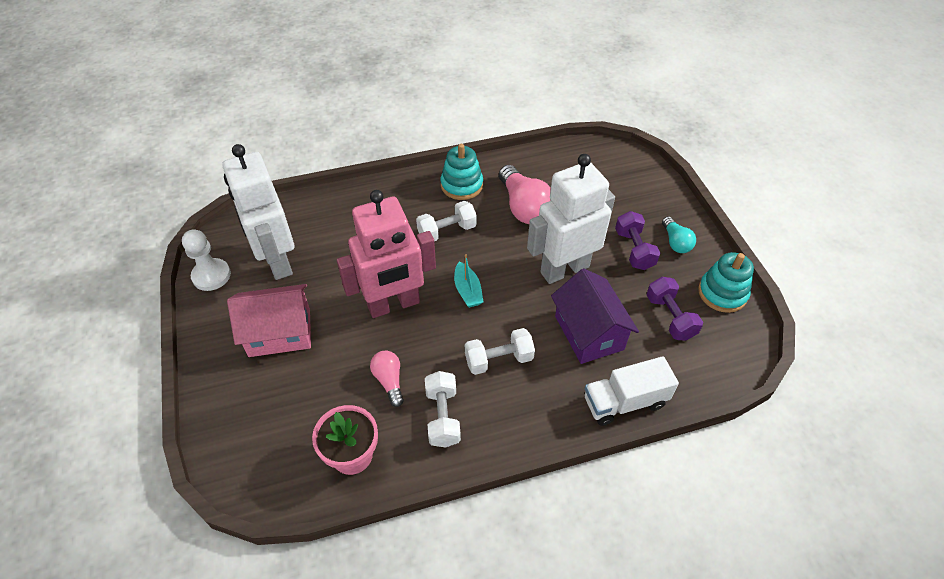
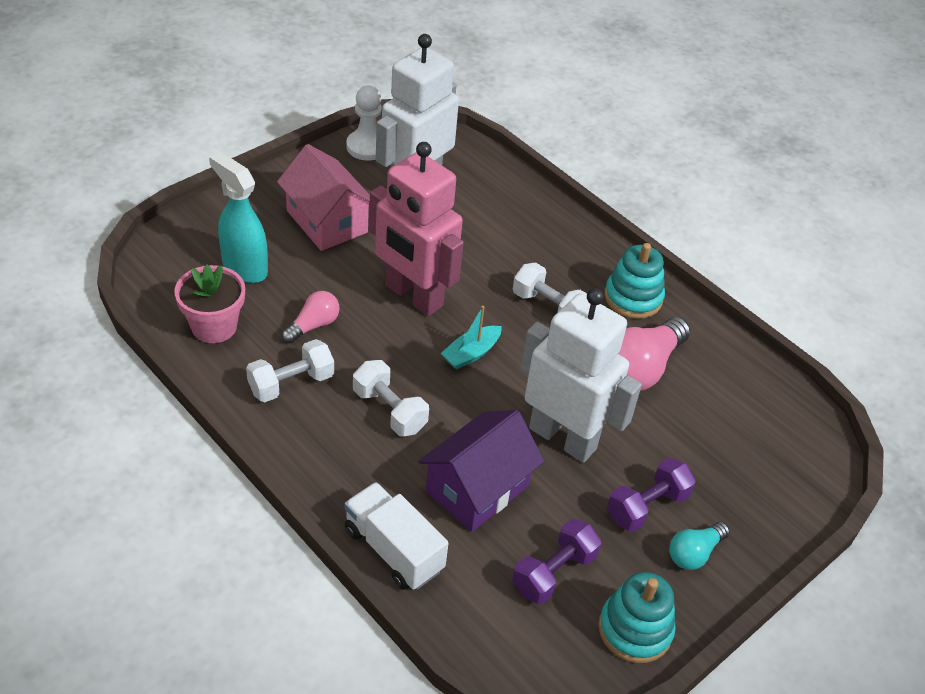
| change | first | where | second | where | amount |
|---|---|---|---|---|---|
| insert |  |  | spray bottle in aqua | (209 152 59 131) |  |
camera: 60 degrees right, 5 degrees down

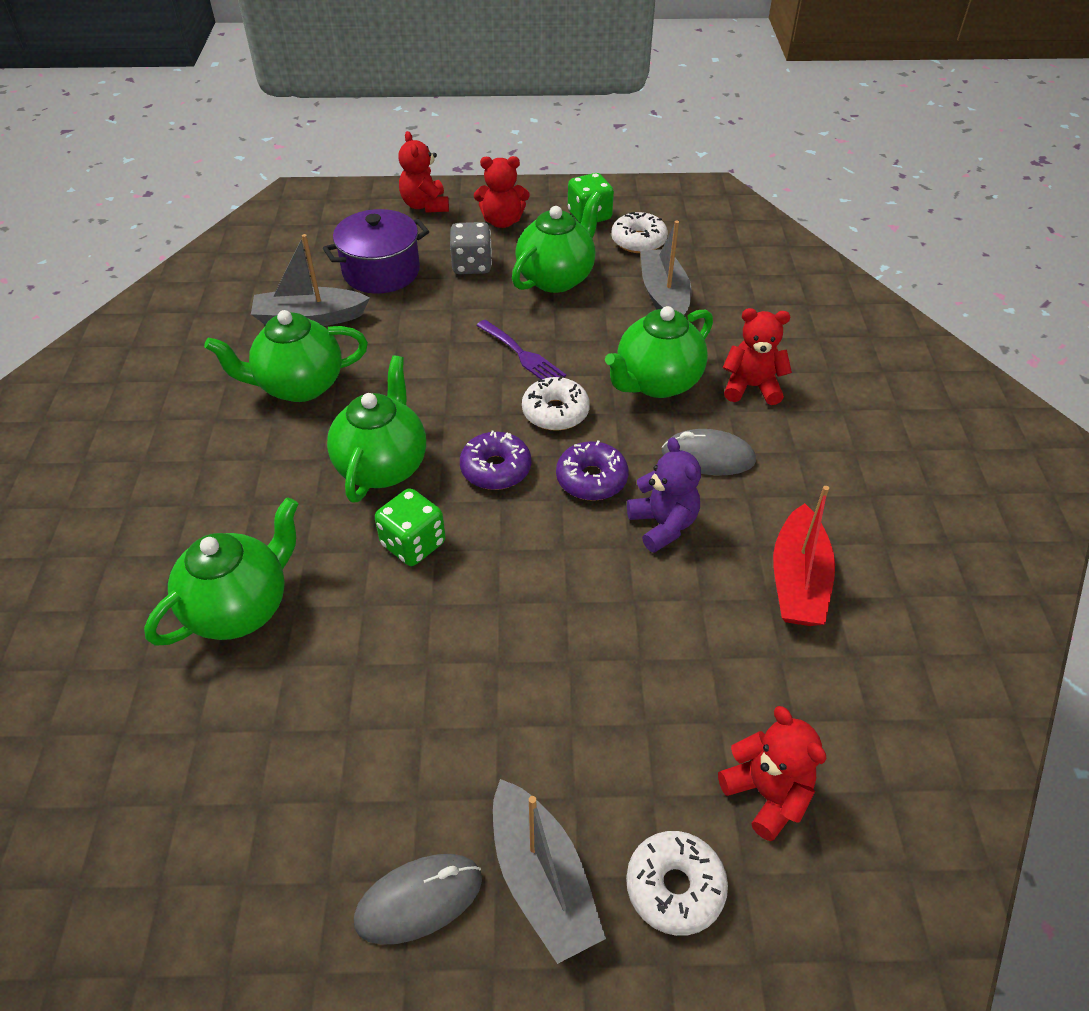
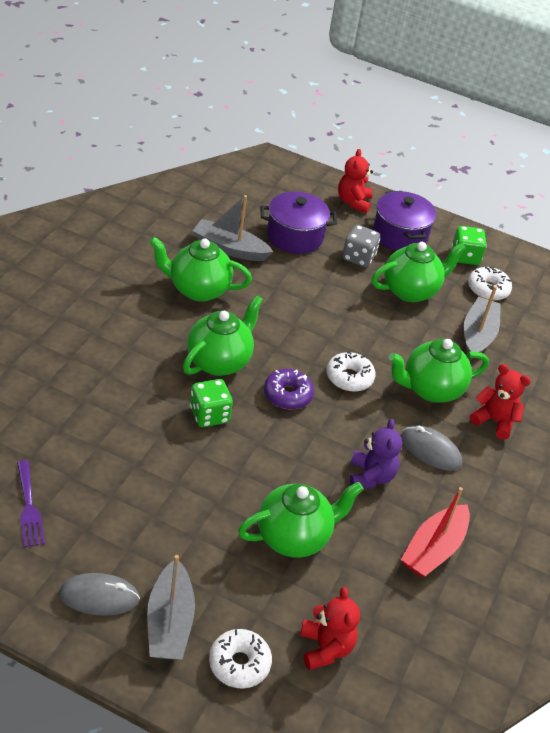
| change | first | where | second | where | amount |
|---|---|---|---|---|---|
| delete | donut in violet | (556 440 73 61) |  |  |  |
| move | teapot in emerald | (144 497 154 149) |  | (238 482 126 76) |  |
| move | table fork in violet | (476 320 90 60) |  | (17 460 28 87) |  |
| replace | teddy in crimson | (474 156 56 72) | stockpot in violet | (373 191 63 60) |  |
camera: 20 degrees right, 5 degrees down

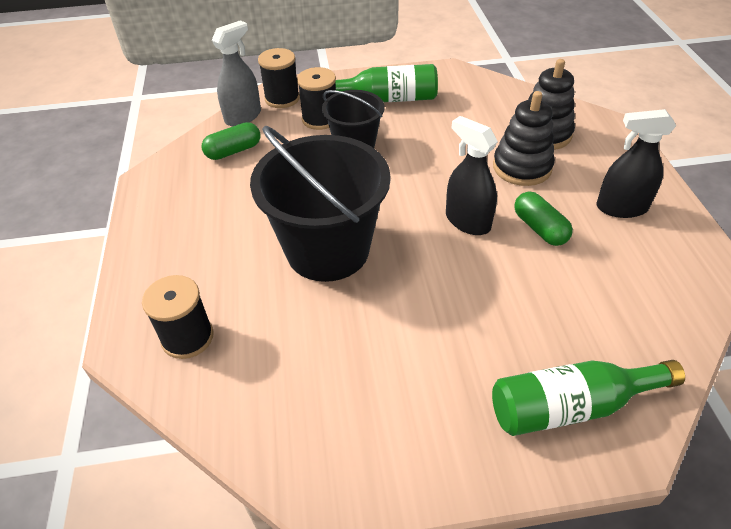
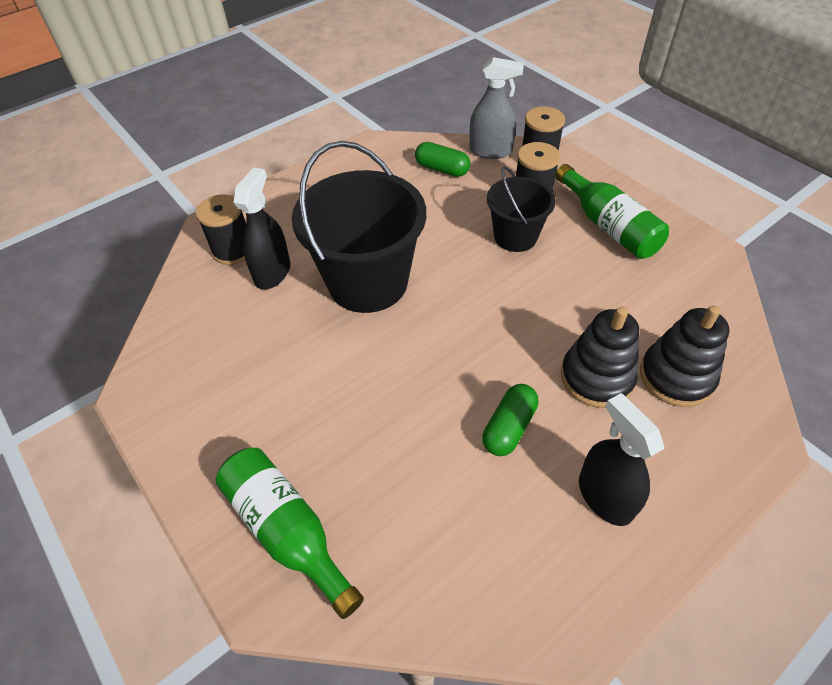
| change | first | where | second | where | amount |
|---|---|---|---|---|---|
| move | spray bottle in ebony | (446 116 52 119) |  | (234 167 56 122) |  |
camera: 60 degrees right, 5 degrees up

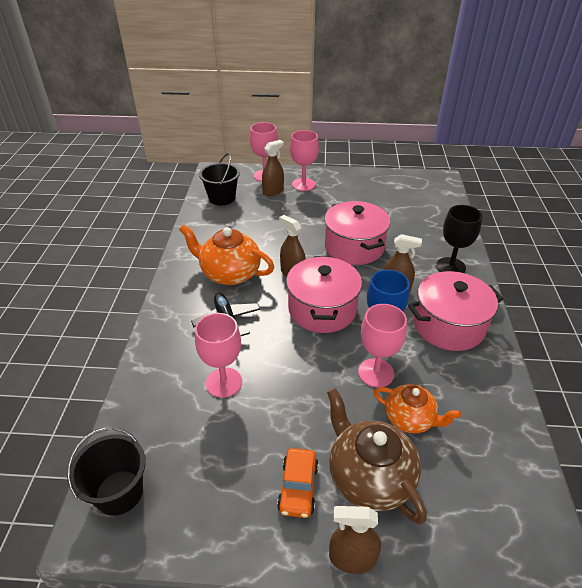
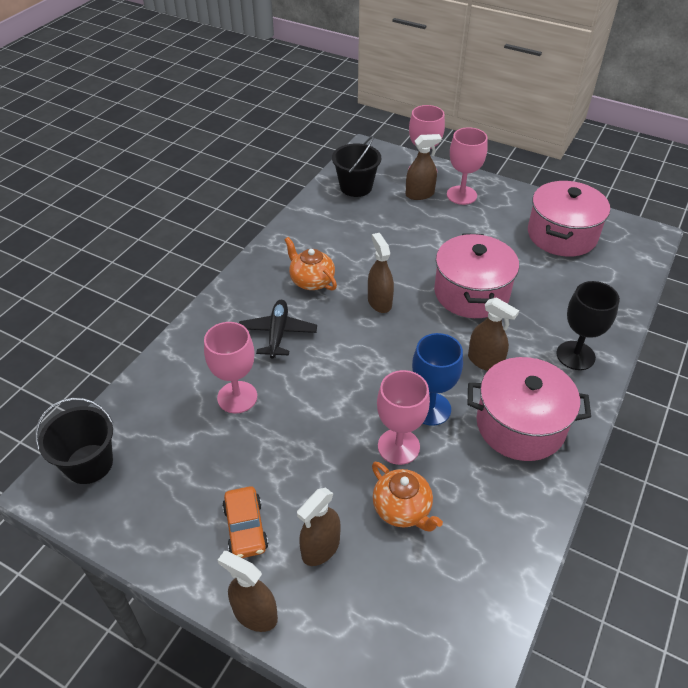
| change | first | where | second | where | amount |
|---|---|---|---|---|---|
| move | stockpot in pink | (286 256 76 77) |  | (528 181 82 76) |  |
| replace | teapot in russet | (327 388 100 136) | spray bottle in russet | (297 488 44 78) |  |
| rotate | car in bright orange | (277 448 42 70) |  | (222 486 46 72) | 45 degrees counterclockwise |
| resize | teapot in bright orange | (179 225 95 60) |  | (284 237 53 54) | x0.64 |
camera: 25 degrees right, 5 degrees up

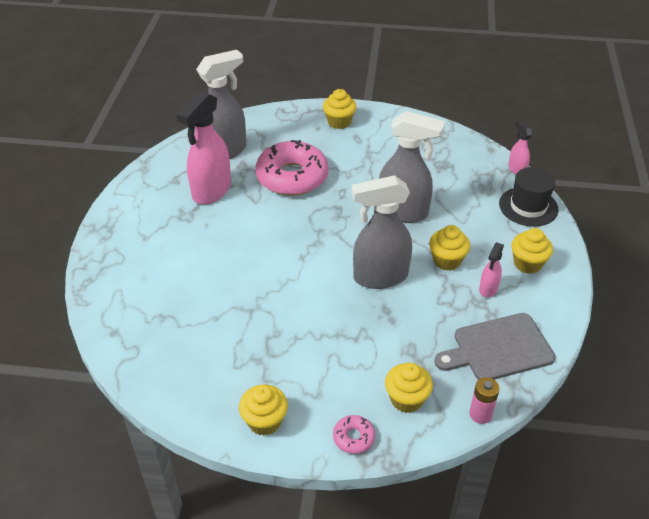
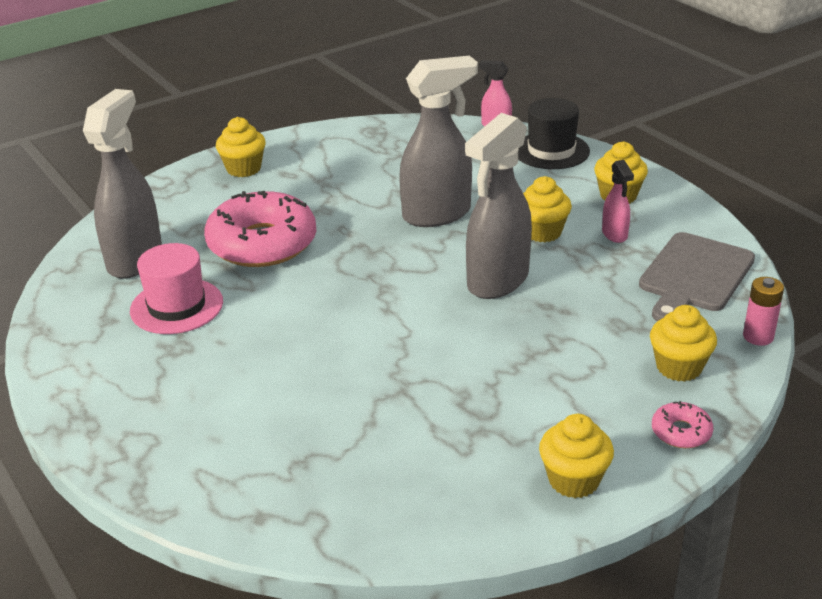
| change | first | where | second | where | amount |
|---|---|---|---|---|---|
| replace | spray bottle in pink | (176 91 55 114) | tall hat in pink | (130 243 93 91) |  |
camera: 40 degrees left, 10 degrees down

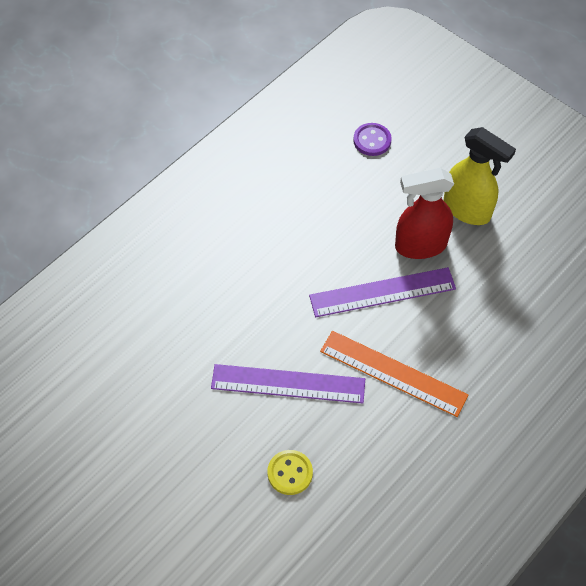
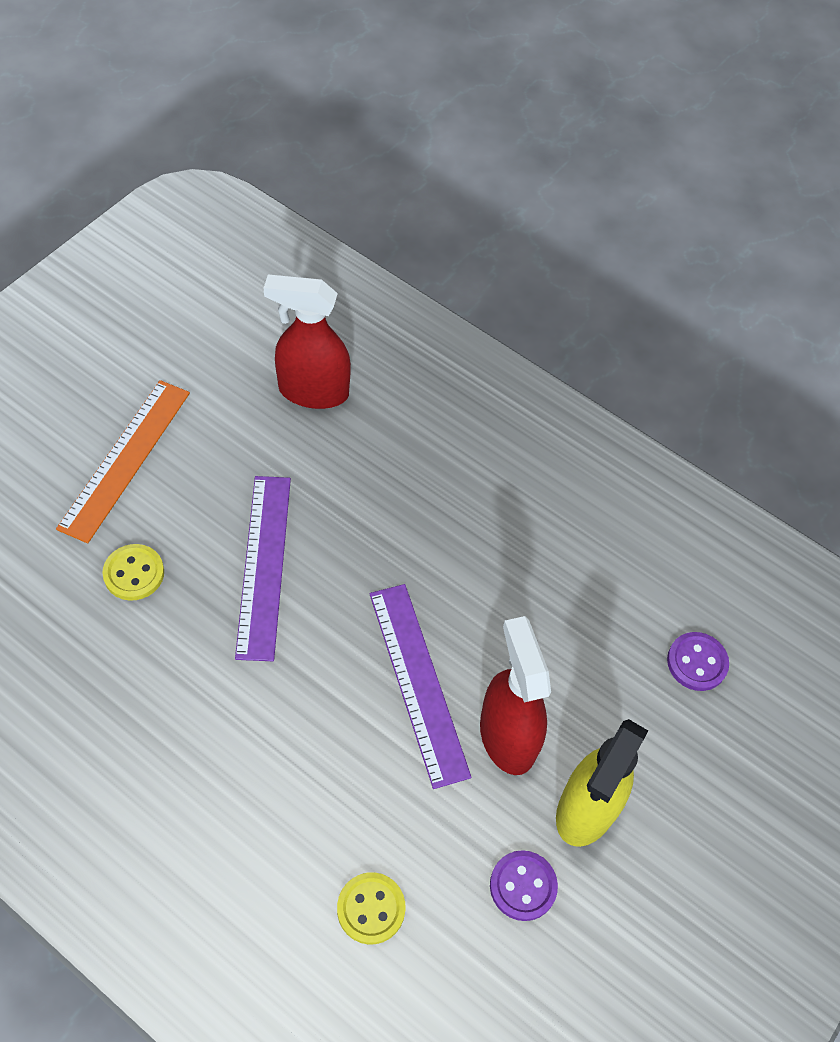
| change | first | where | second | where | amount |
|---|---|---|---|---|---|
| insert |  |  | spray bottle in crimson | (264 274 87 135) |  |
| insert |  |  | button in yellow | (337 872 69 73) |  |
| insert |  |  | button in violet | (490 850 68 71) |  |
| move | measuring stick in bright orange | (320 331 148 86) |  | (56 380 134 163) |  |
camera: 80 degrees right, 0 degrees up

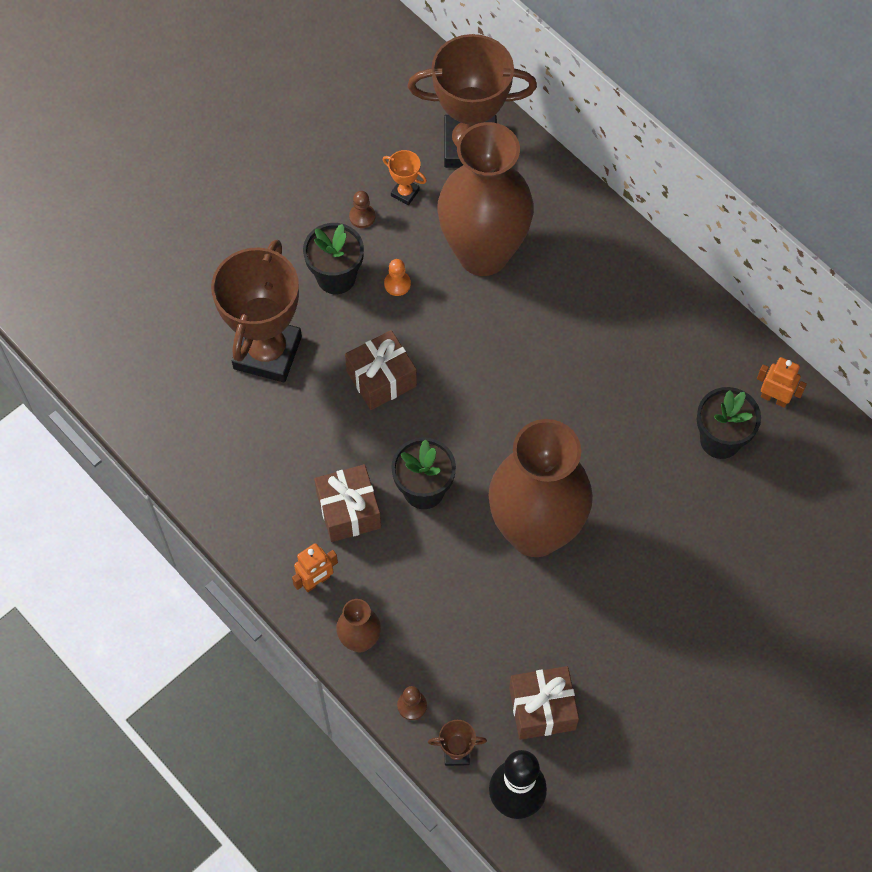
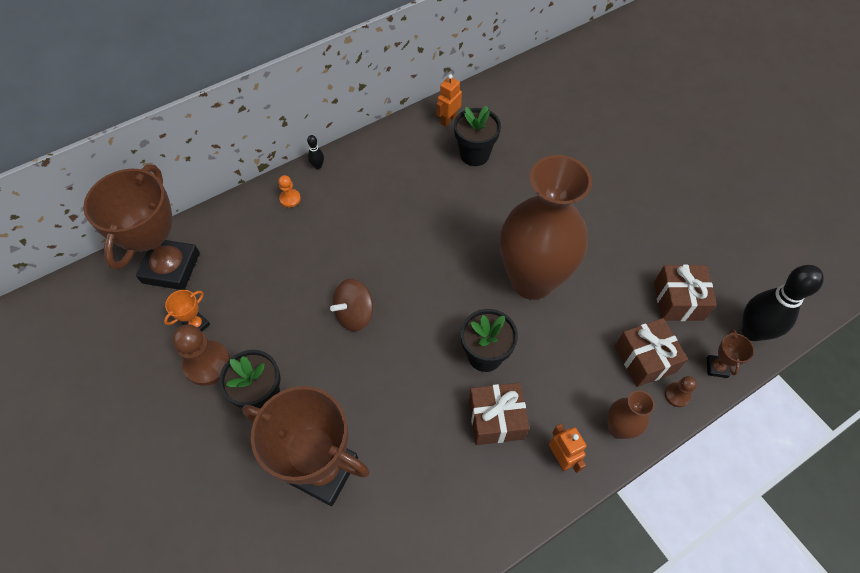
| change | first | where | second | where | amount |
|---|---|---|---|---|---|
| delete | tall vase in russet | (437 122 97 154) |  |  |  |
| insert |  |  | bowling pin in ebony | (307 135 17 34) |  |
| insert |  |  | spinning top in russet | (330 279 43 52) |  |
| move | wrapped gift in russet | (345 330 72 80) |  | (615 318 73 69) |  |
| move | chess pawn in bright orange | (384 259 27 37) |  | (278 175 23 33) |  |
| resize | chess pawn in russet | (349 191 26 37) |  | (172 324 58 62) | x1.89 |
camera: 80 degrees left, 5 degrees down

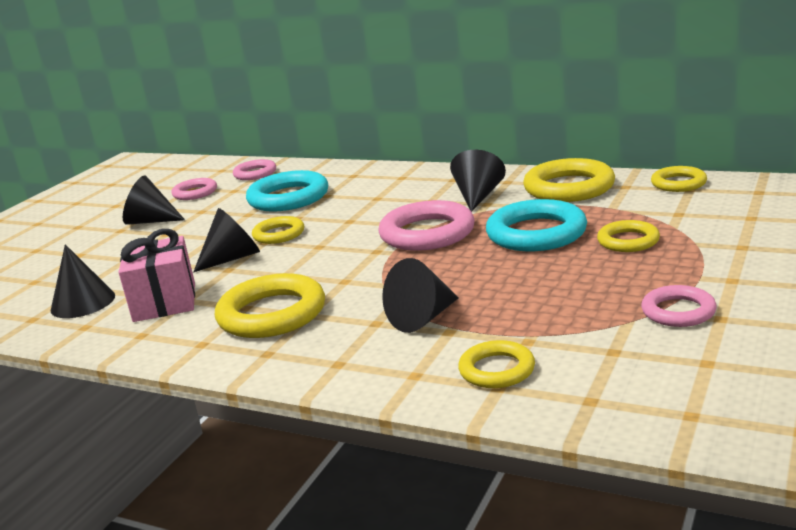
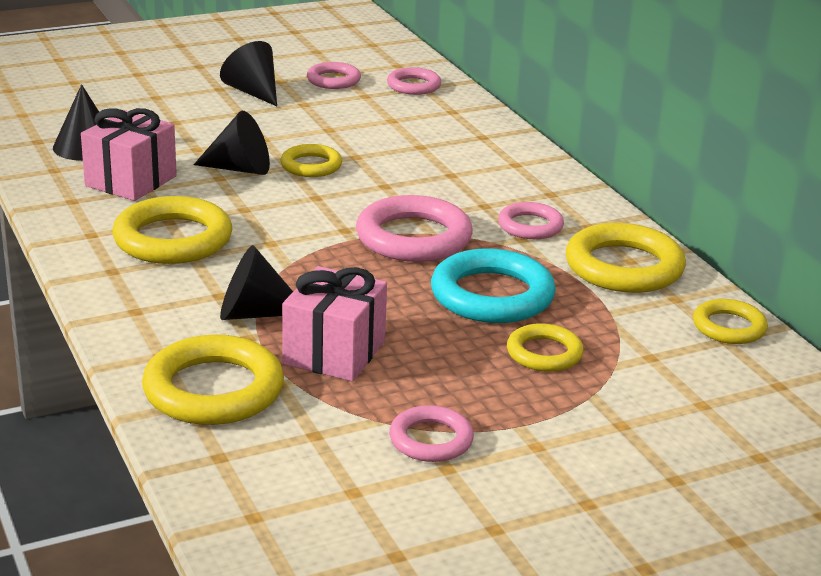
| change | first | where | second | where | amount |
|---|---|---|---|---|---|
| delete | ring in aqua | (246 170 82 41) |  |  |  |
| insert |  |  | wrapped gift in pink | (282 266 105 116) |  |
| replace | cone in ebony | (450 150 56 62) | ring in pink | (498 202 66 37) |  |
| resize | ring in yellow | (458 340 77 48) |  | (142 335 142 90) | x1.73 |
camera: 35 degrees right, 5 degrees up

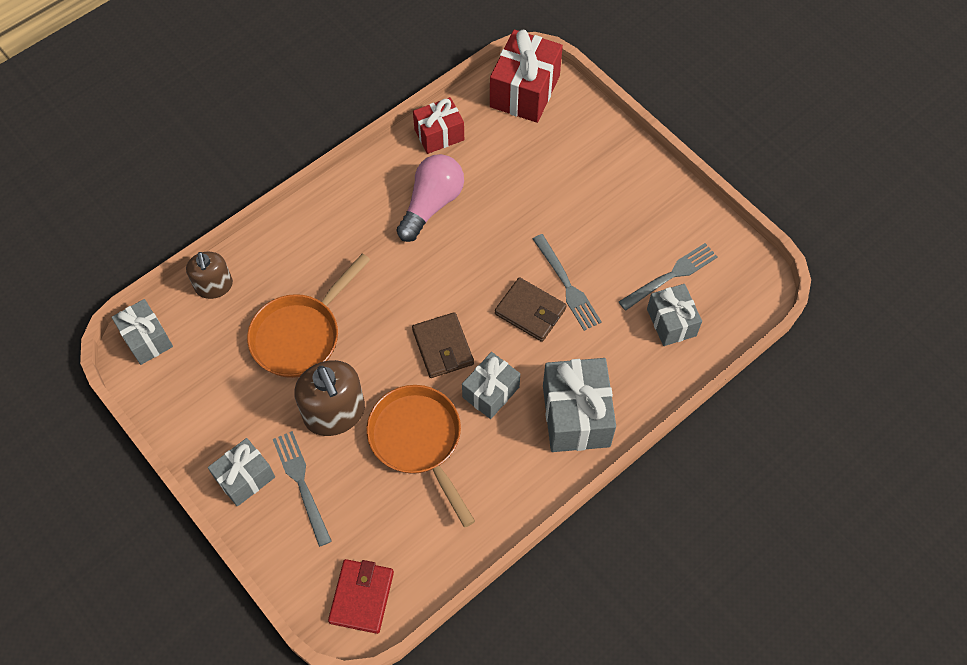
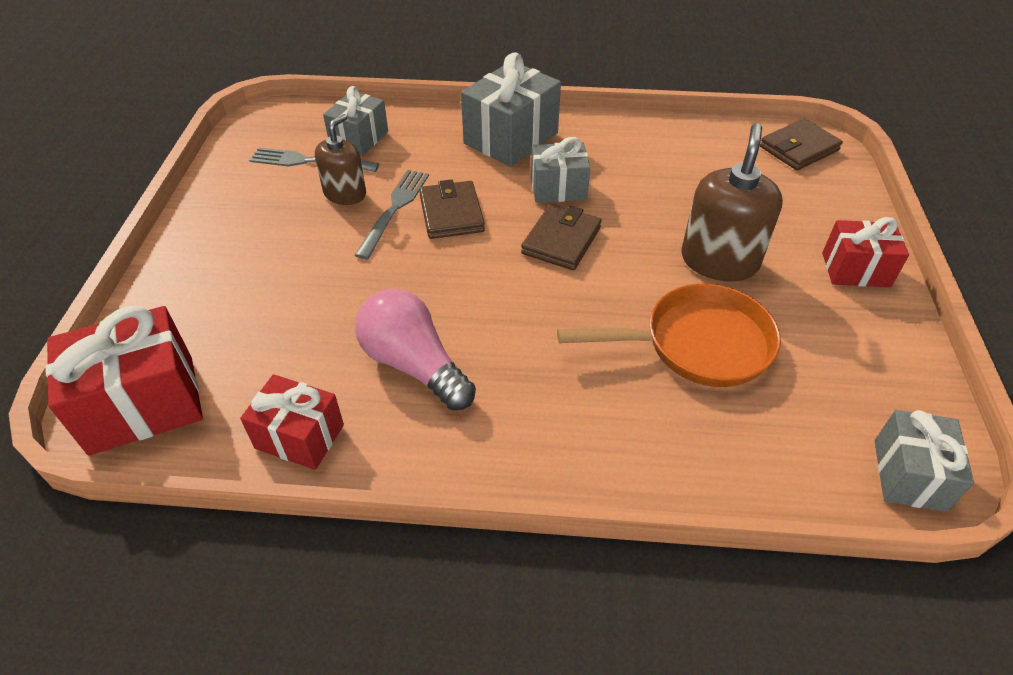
| change | first | where | second | where | amount |
|---|---|---|---|---|---|
| delete | table fork in grey | (273 431 59 116) |  |  |  |
| delete | frying pan in bright orange | (367 385 108 142) |  |  |  |
| move | pump bottle in russet | (186 252 47 47) |  | (315 114 51 91) |  |
| recolor | wrapped gift in grey | (208 438 67 69) | wrapped gift in crimson | (822 217 87 70) |  |
| recolor | wallet in crimson | (328 559 66 75) | wallet in russet | (760 119 83 51) |  |
| rotate | bulb in pink | (397 154 67 88) |  | (355 288 121 123) | 60 degrees clockwise |
camera: 135 degrees left, 15 degrees down

